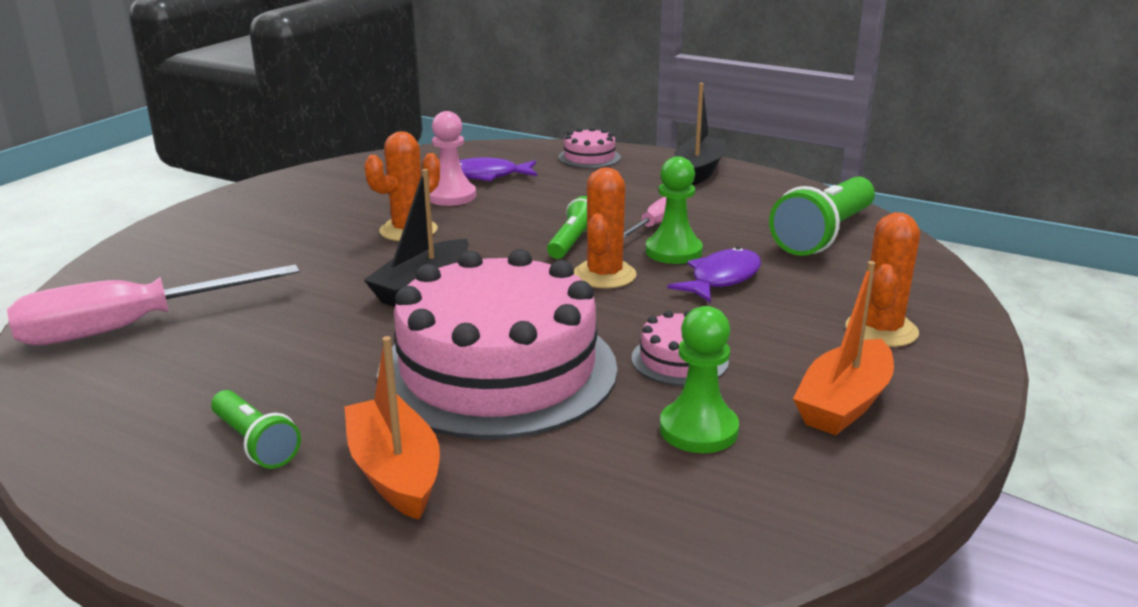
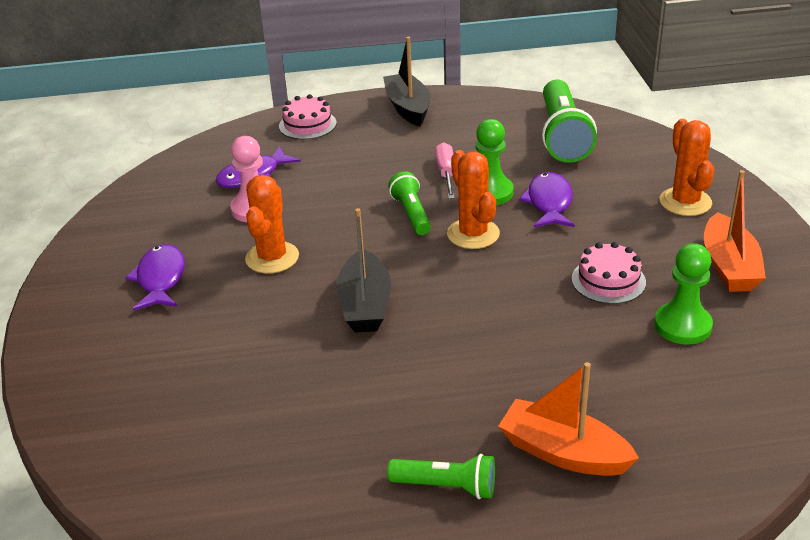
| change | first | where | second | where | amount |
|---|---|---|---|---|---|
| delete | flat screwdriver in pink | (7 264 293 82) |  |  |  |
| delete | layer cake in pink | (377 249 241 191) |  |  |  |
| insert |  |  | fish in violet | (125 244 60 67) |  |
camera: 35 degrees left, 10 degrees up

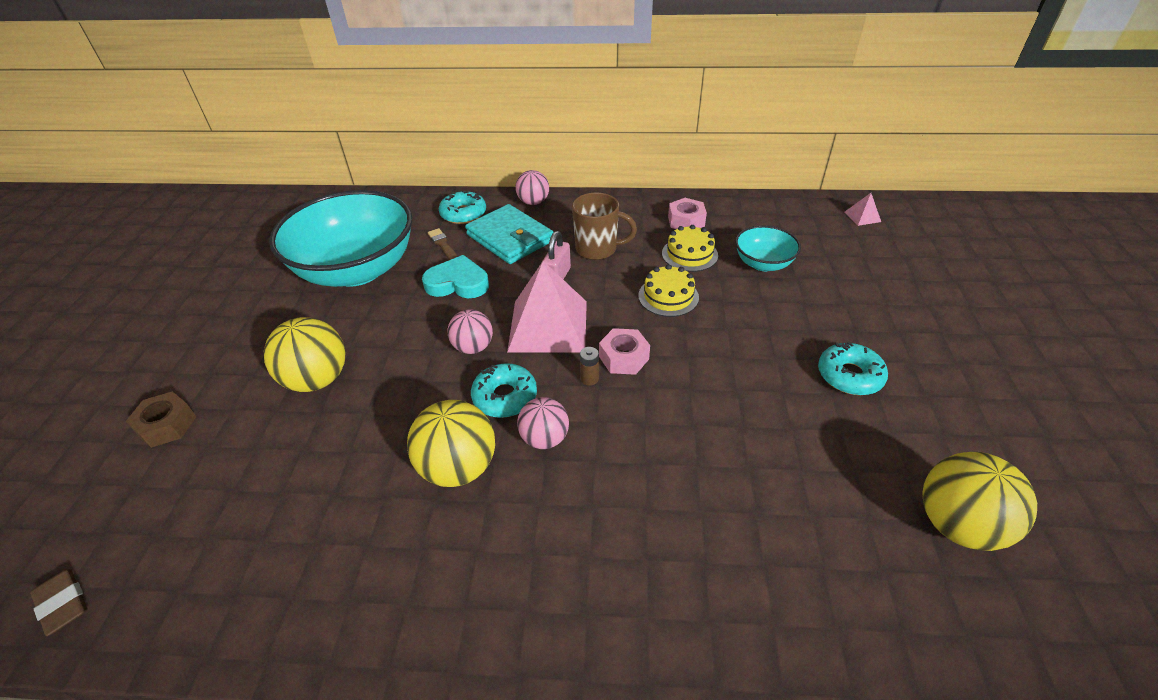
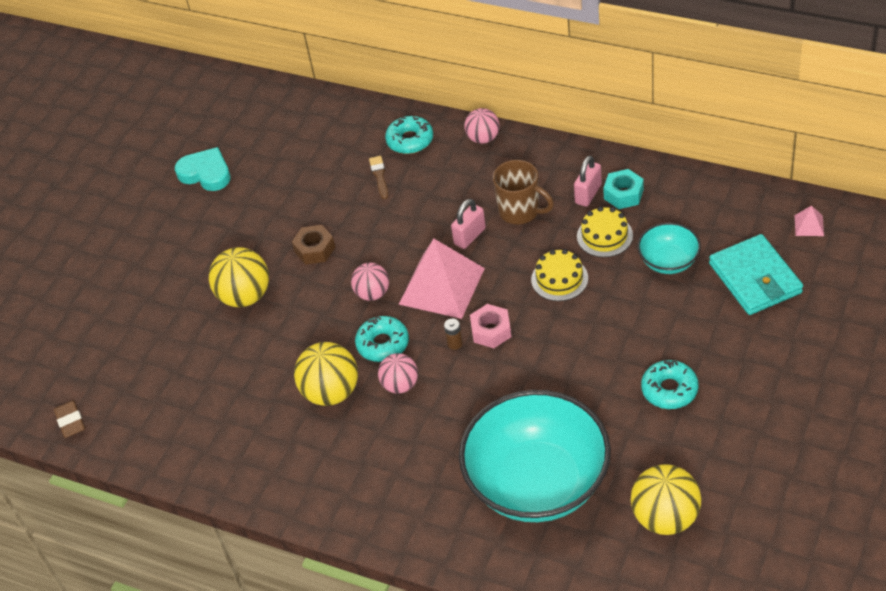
| change | first | where | second | where | amount |
|---|---|---|---|---|---|
| insert |  |  | lock in pink | (574 156 28 51) |  |
| move | hex nut in russet | (126 391 70 57) |  | (292 225 43 40) |  |
| move | serving bowl in aqua | (269 190 143 97) |  | (459 390 152 132) |  |
| move | heart in aqua | (422 255 67 43) |  | (175 147 56 44) |  |
| move | wallet in aqua | (465 204 89 60) |  | (709 234 94 81) |  |
| recolor | hex nut in pink | (668 198 39 31) | hex nut in aqua | (603 169 41 40) |  |
camera: 25 degrees right, 5 degrees up

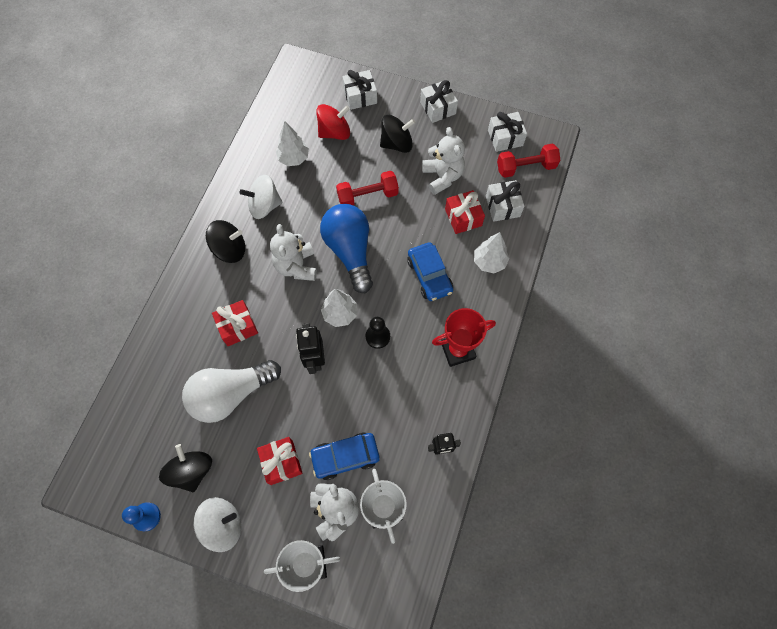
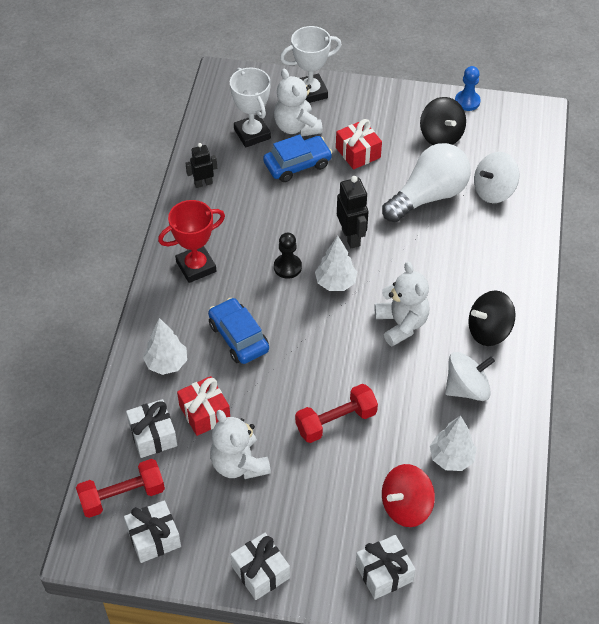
| change | first | where | second | where | amount |
|---|---|---|---|---|---|
| delete | wrapped gift in crimson | (212 300 46 46) |  |  |  |
| delete | bulb in blue | (320 204 53 89) |  |  |  |
| delete | spinning top in ebony | (380 115 35 38) |  |  |  |
| move | spinning top in pure white | (193 497 48 55) |  | (474 152 45 51) |  |
camera: 170 degrees right, 15 degrees down

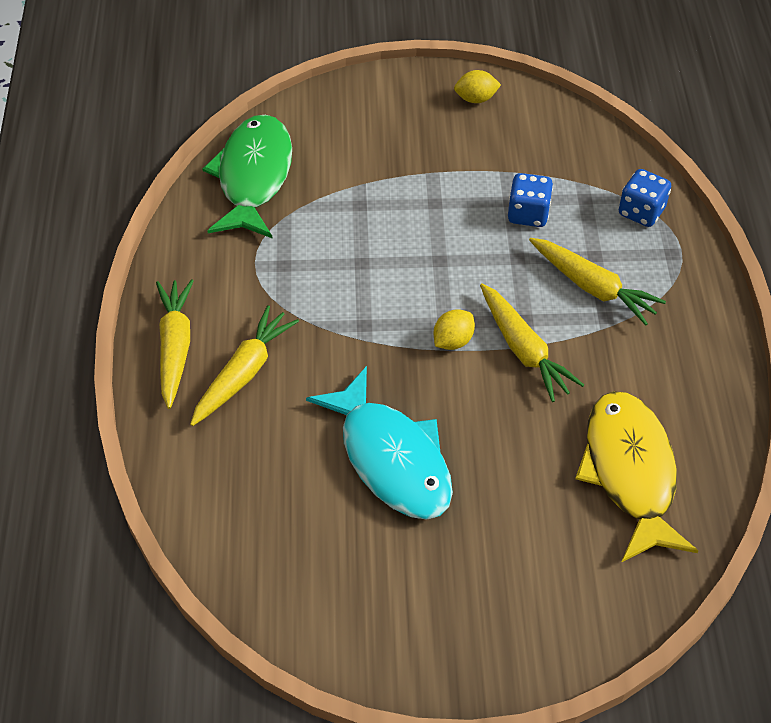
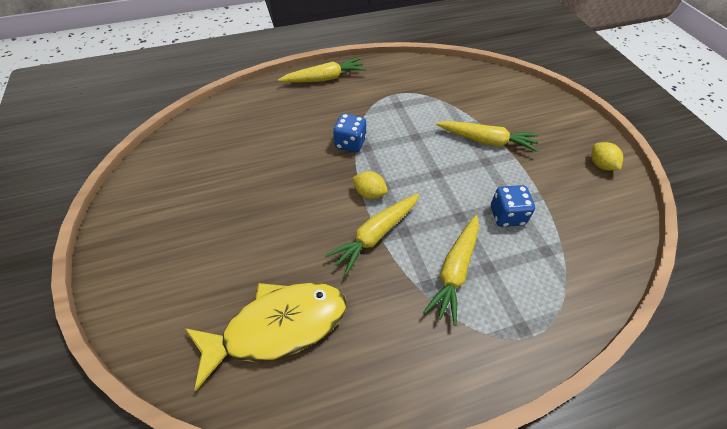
| change | first | where | second | where | amount |
|---|---|---|---|---|---|
| delete | fish in emerald | (203 115 89 124) |  |  |  |
| delete | fish in aqua | (306 366 147 154) |  |  |  |
| move | root vegetable in yellow | (190 305 109 121) |  | (436 121 103 31) |  |
| move | dice in blue | (619 169 52 58) |  | (333 114 34 38) |  |
camera: 75 degrees right, 0 degrees up

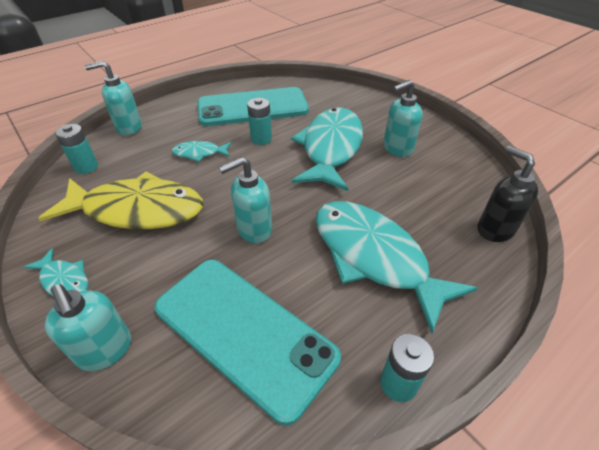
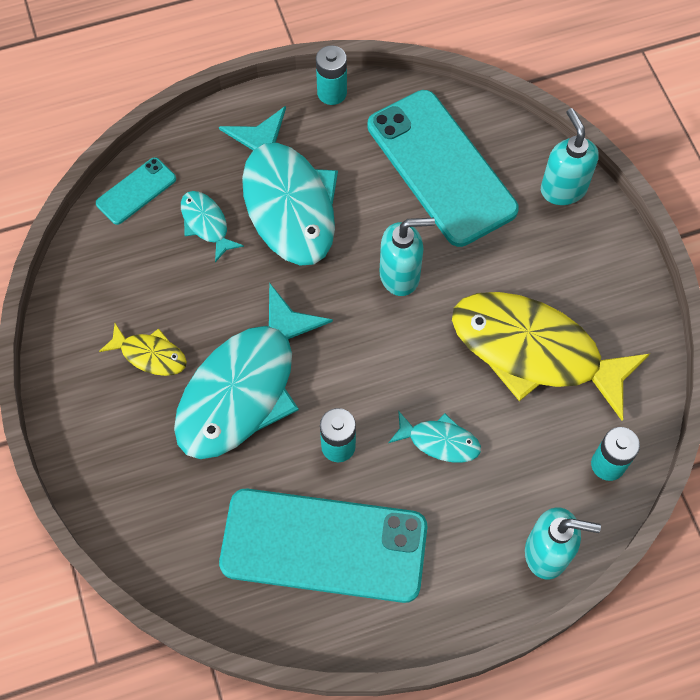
| change | first | where | second | where | amount |
|---|---|---|---|---|---|
| move | fish in aqua | (24 248 64 49) |  | (181 191 63 71) |  |
| replace | pump bottle in aqua | (383 80 39 77) | fish in yellow | (99 323 88 53) |  |
| replace | pump bottle in ebony | (478 146 60 96) | mobile phone in aqua | (96 157 80 68) |  |
camera: 160 degrees left, 20 degrees up

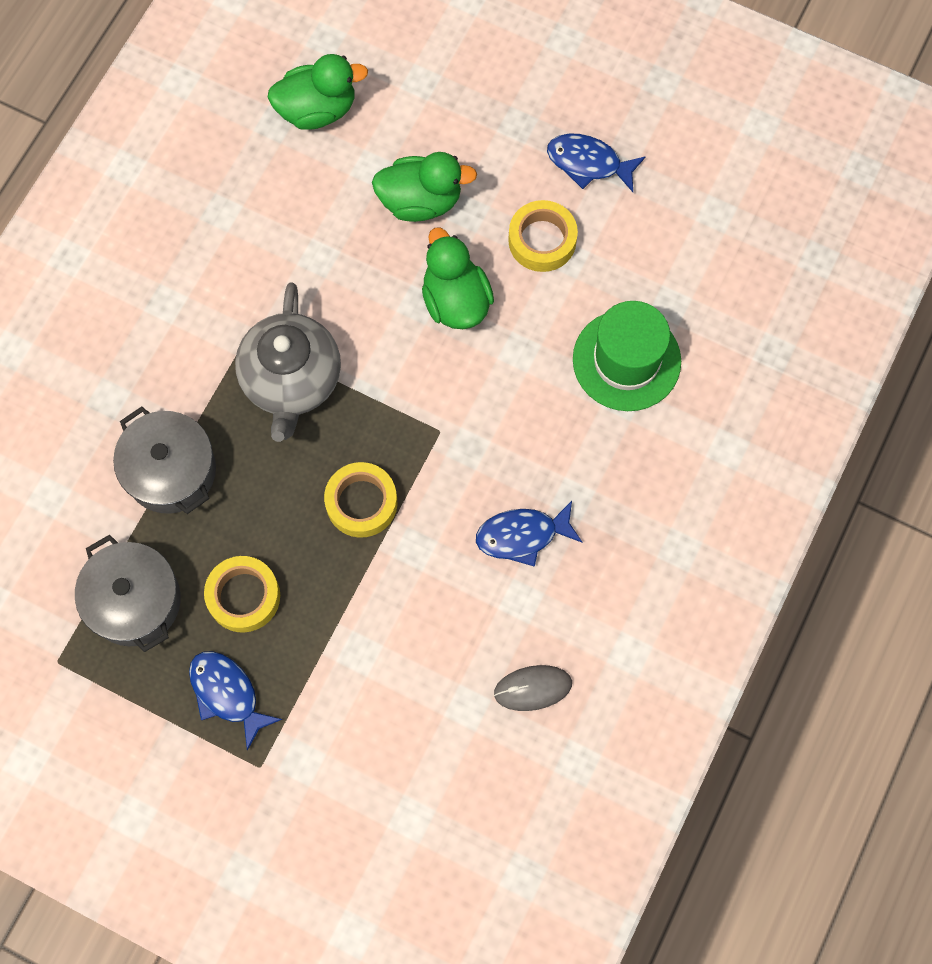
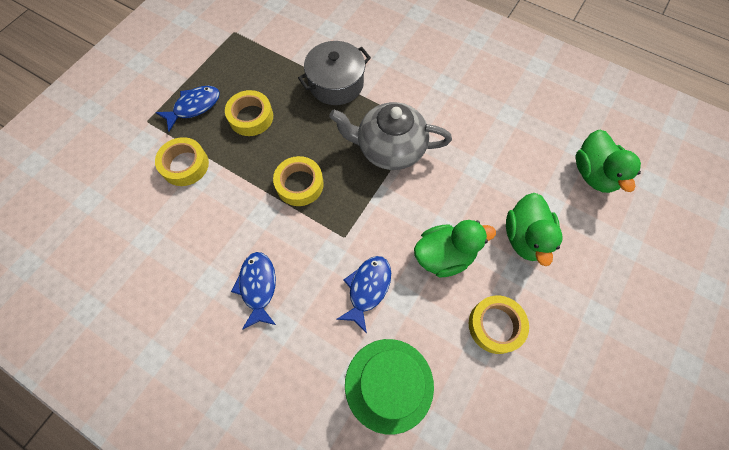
| change | first | where | second | where | amount |
|---|---|---|---|---|---|
| delete | stockpot in grey | (75 535 106 117) |  |  |  |
| delete | computer mouse in grey | (494 665 78 46) |  |  |  |
| insert |  |  | sticky tape in yellow | (155 137 54 49) |  |
| move | fish in blue | (547 134 99 58) |  | (336 256 55 77) |  |
camera: 95 degrees right, 5 degrees down

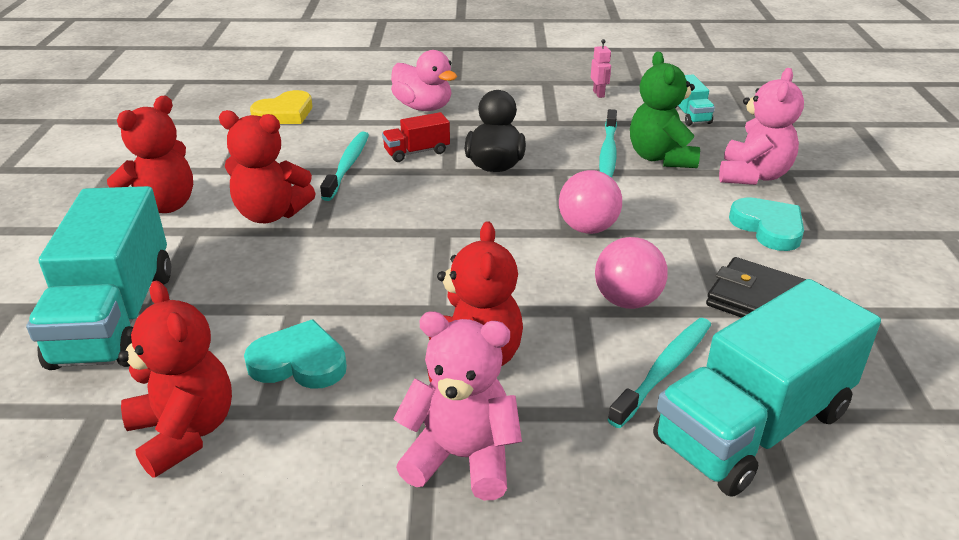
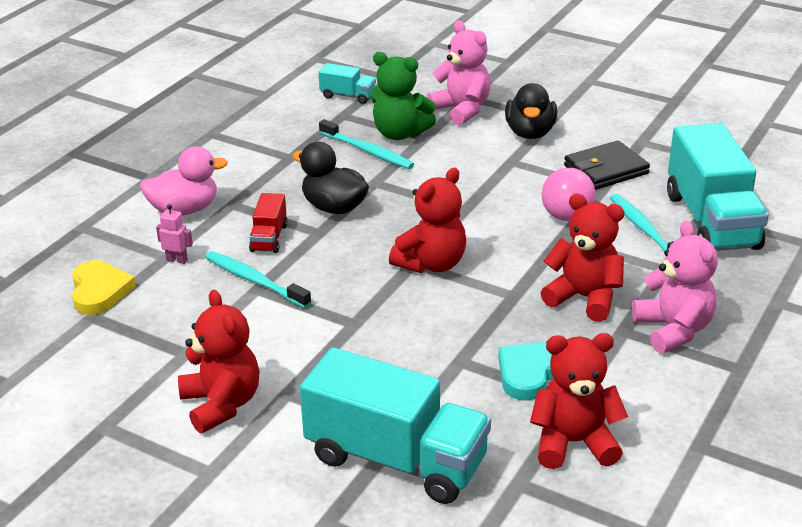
| change | first | where | second | where | amount |
|---|---|---|---|---|---|
| delete | sphere in pink | (559 170 63 64) |  |  |  |
| move | teddy in crimson | (219 110 97 113) |  | (389 168 77 105) |  |
| move | robot in pink | (591 39 20 59) |  | (156 204 37 60) |  |
| replace | heart in aqua | (729 197 75 54) | duck in ebony | (505 83 52 56) |  |
| rotate | teddy in pink | (393 311 129 189) |  | (632 220 86 133) | 120 degrees clockwise |
camera: 60 degrees left, 0 degrees up

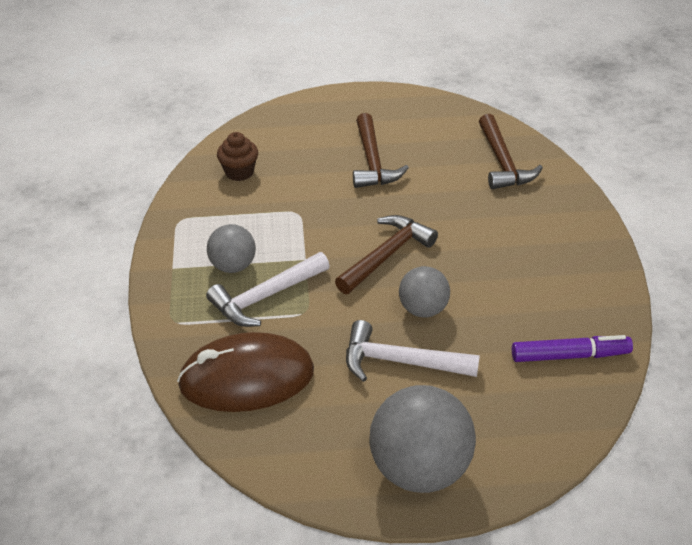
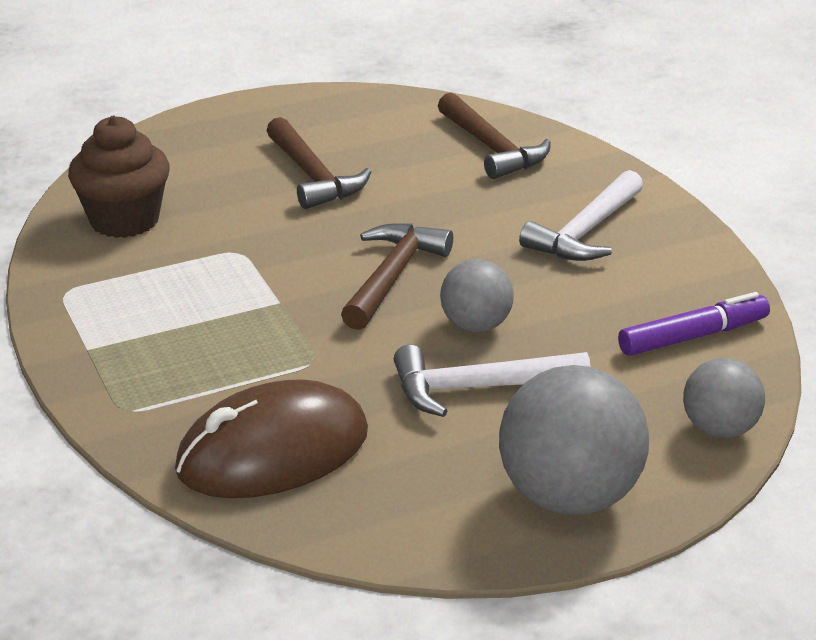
| change | first | where | second | where | amount |
|---|---|---|---|---|---|
| move | hammer in pure white | (206 252 124 75) |  | (519 170 124 91) |  |
| move | sphere in grey | (207 224 49 49) |  | (683 358 82 80) |  |
| resize | fairy cake in russet | (217 132 41 49) |  | (68 116 102 122) | x1.58 |
camera: 20 degrees left, 10 degrees down

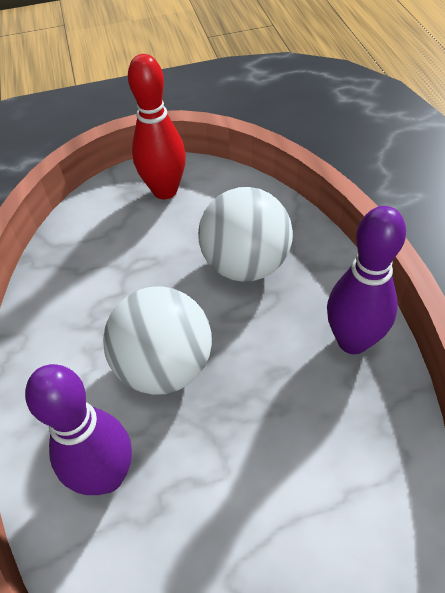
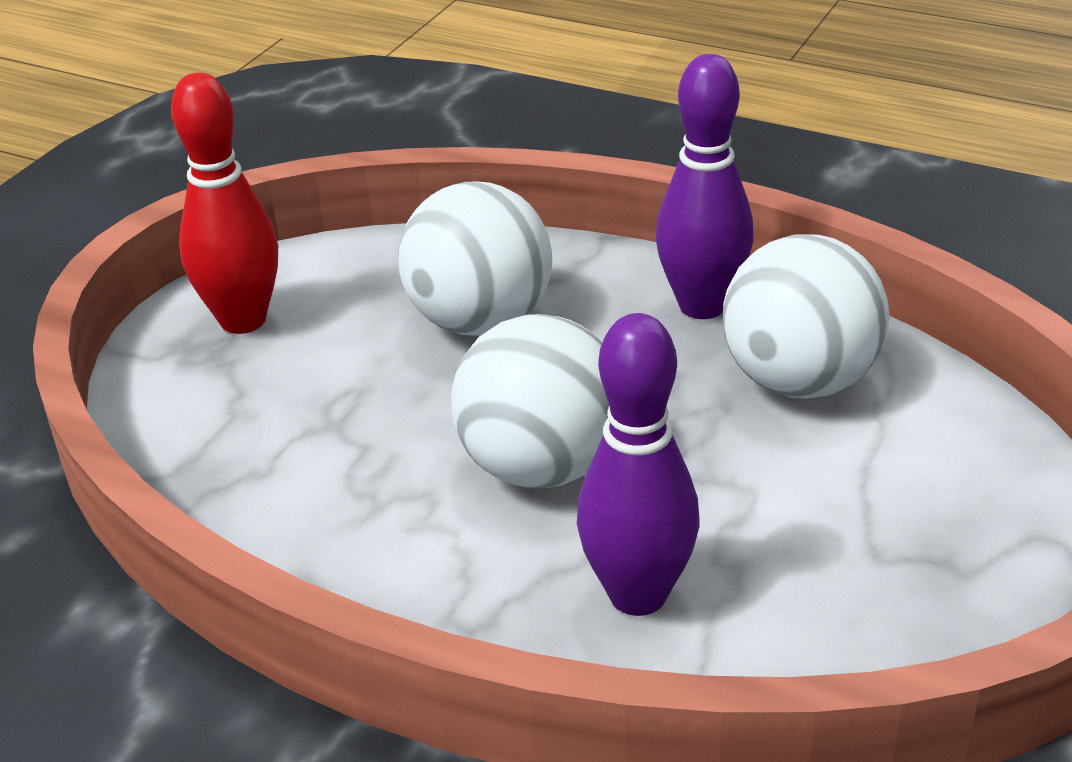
| change | first | where | second | where | amount |
|---|---|---|---|---|---|
| insert |  |  | sphere in pure white | (723 234 167 165) |  |
camera: 50 degrees left, 15 degrees down

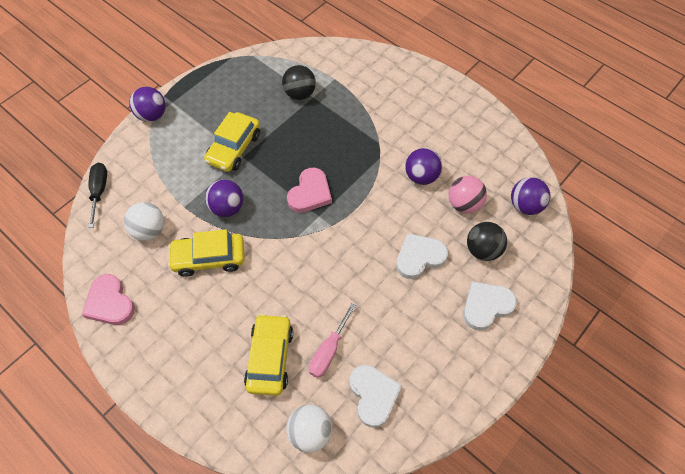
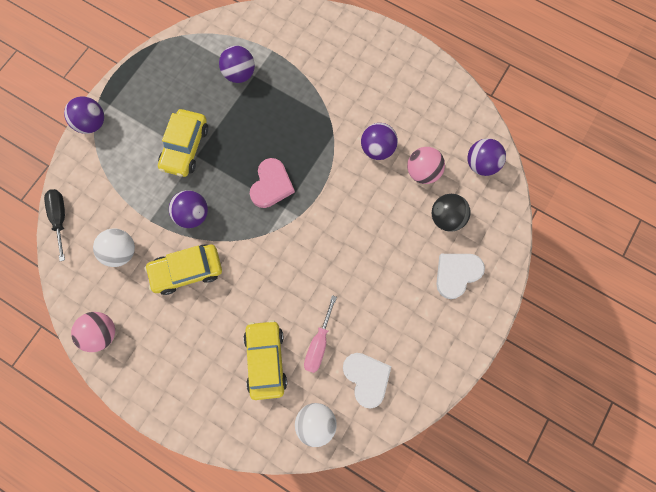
| change | first | where | second | where | amount |
|---|---|---|---|---|---|
| delete | heart in pure white | (396 233 52 46) |  |  |  |
| replace | heart in pink | (82 274 53 51) | sphere in pink | (71 312 44 40) |  |
| recolor | sphere in ebony | (282 65 34 35) | sphere in violet | (219 46 36 37) |  |
camera: 10 degrees left, 15 degrees up

